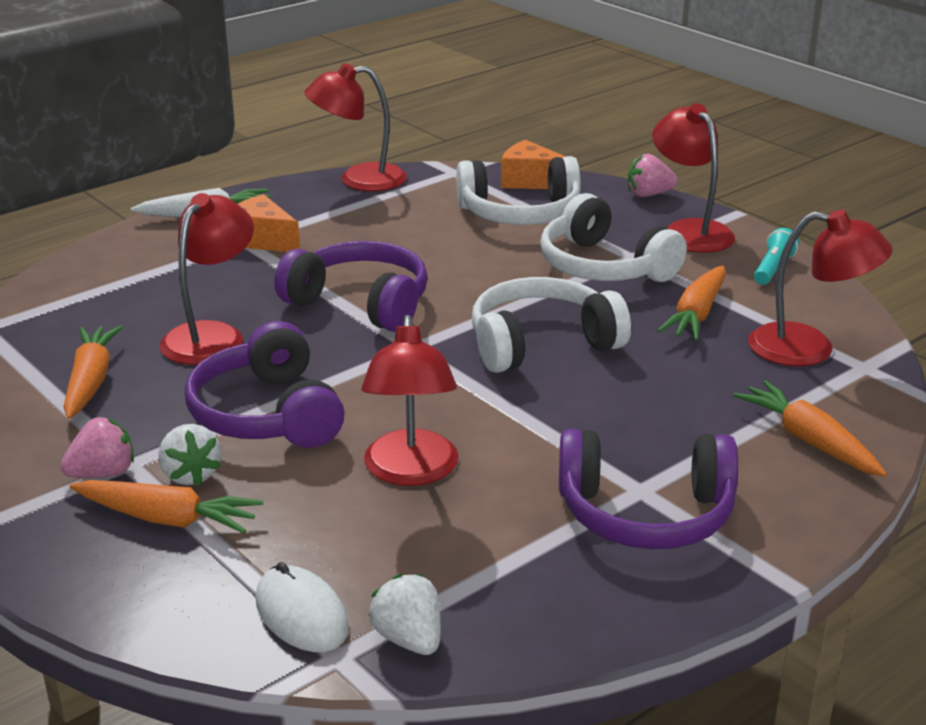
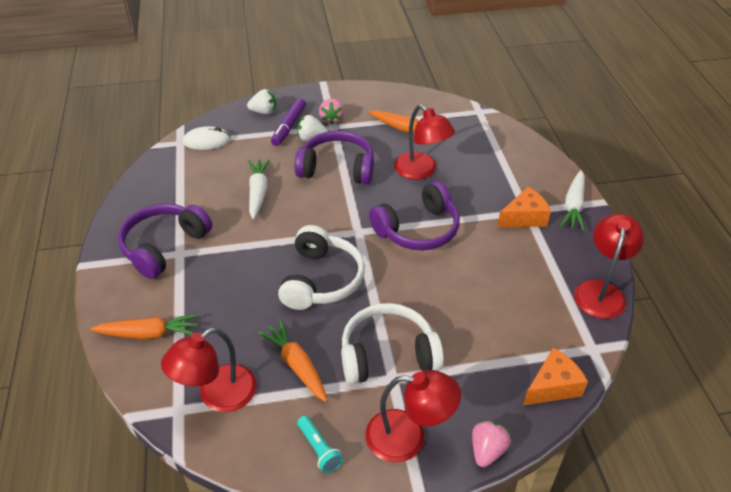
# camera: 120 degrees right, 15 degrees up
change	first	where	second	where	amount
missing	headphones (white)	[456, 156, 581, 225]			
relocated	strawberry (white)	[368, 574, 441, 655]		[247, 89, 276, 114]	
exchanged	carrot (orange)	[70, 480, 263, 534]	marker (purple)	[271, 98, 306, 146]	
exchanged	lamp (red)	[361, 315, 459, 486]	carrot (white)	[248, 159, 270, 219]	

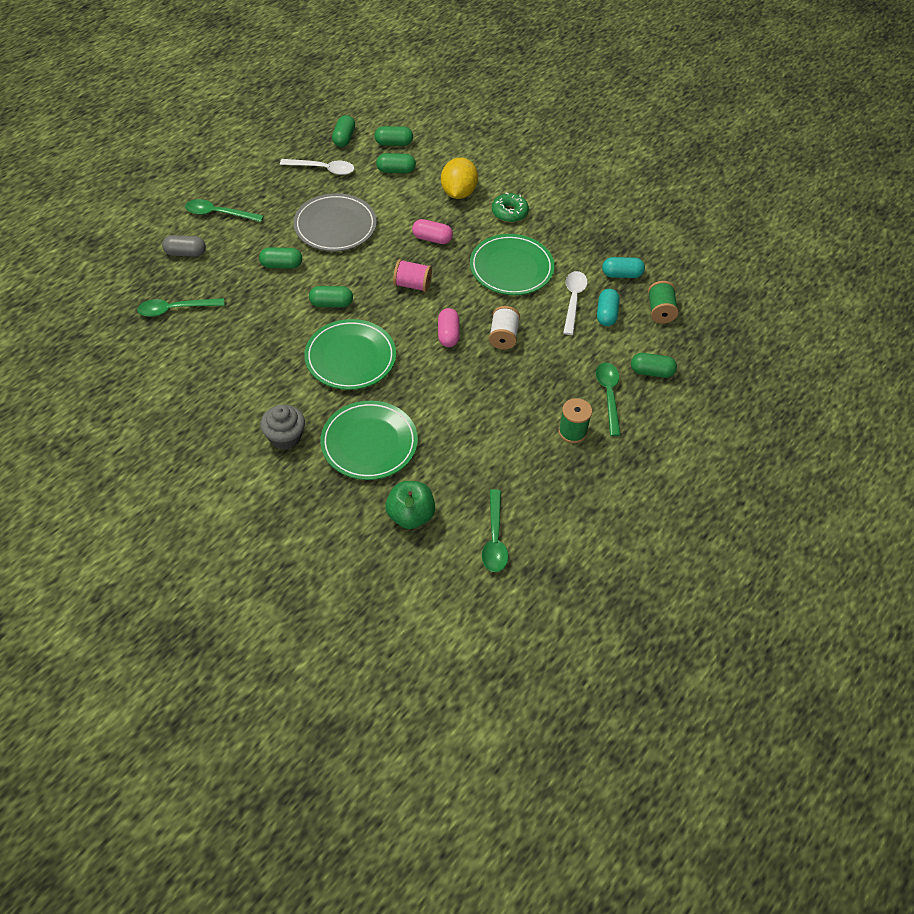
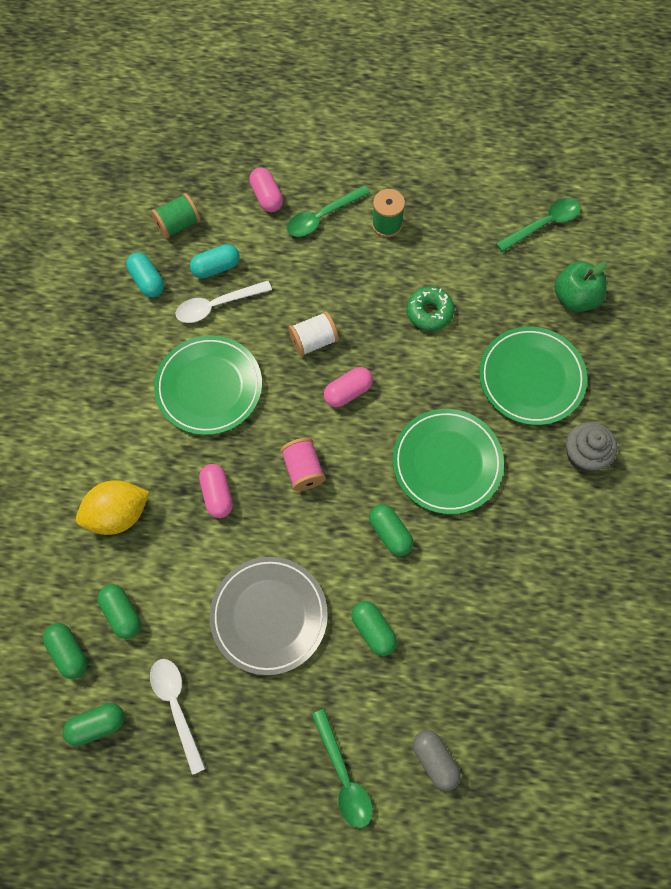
# camera: 120 degrees left, 15 degrees up
change	first	where	second	where	amount
missing	spoon (green)	[137, 298, 225, 317]			
relocated	donut (green)	[492, 193, 529, 222]		[407, 287, 454, 331]	
colour	capsule (green)	[631, 353, 677, 378]	capsule (pink)	[249, 168, 283, 212]	

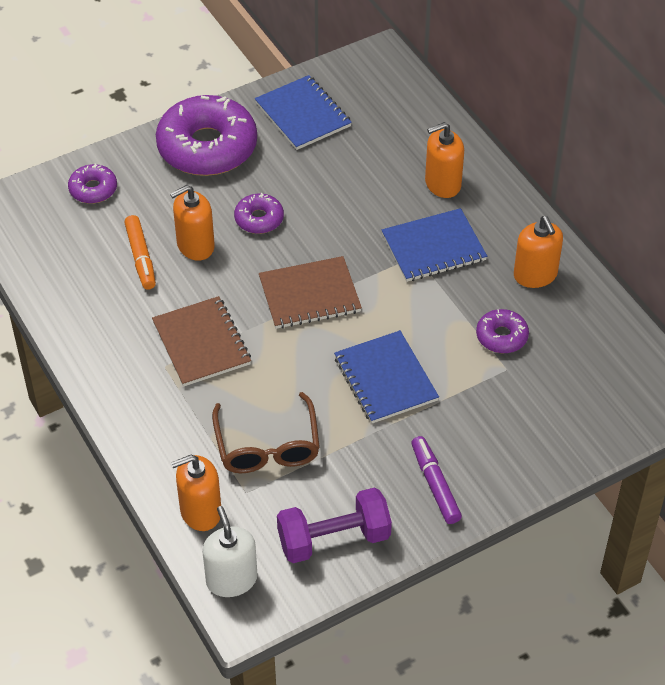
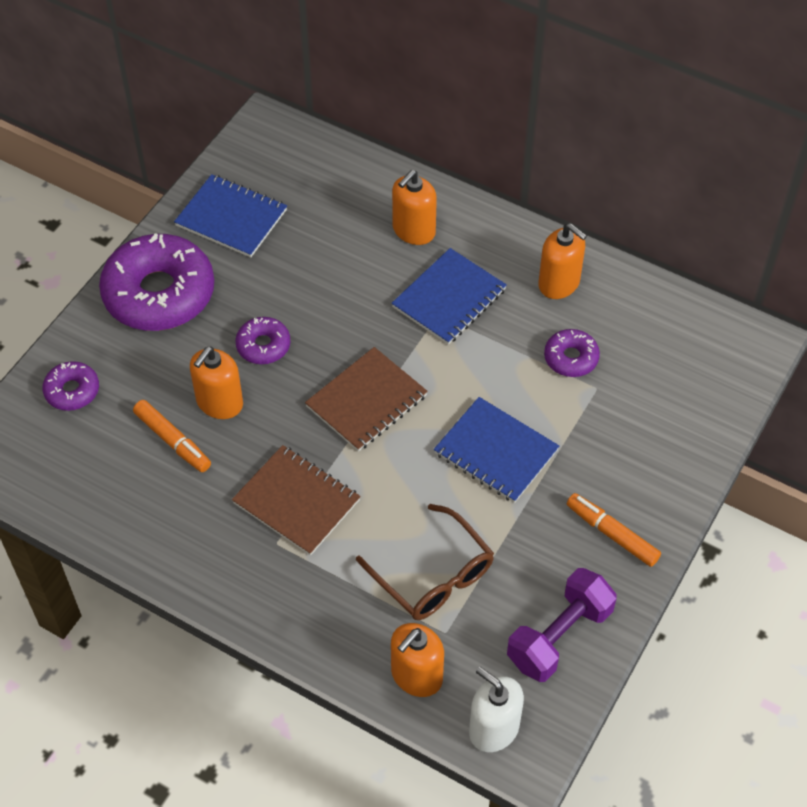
# camera: 30 degrees left, 5 degrees up
change	first	where	second	where	amount
colour	marker (purple)	[411, 436, 462, 524]	marker (orange)	[567, 493, 661, 567]	

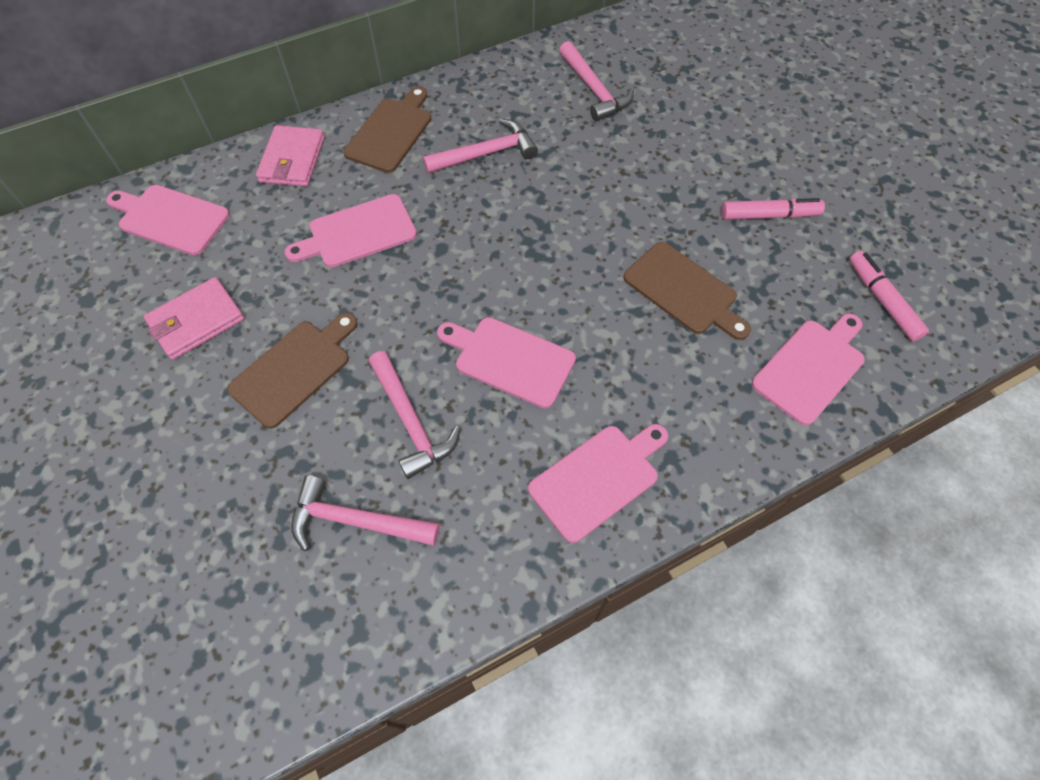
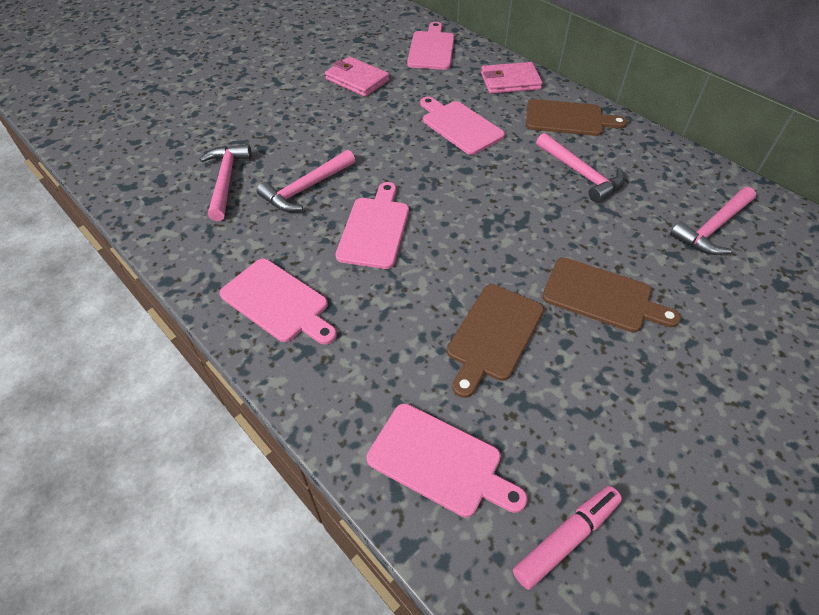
# camera: 75 degrees right, 10 degrees down
change	first	where	second	where	amount
missing	marker (pink)	[722, 198, 825, 220]			
relocated	cutting board (brown)	[227, 313, 358, 429]		[542, 257, 681, 332]	

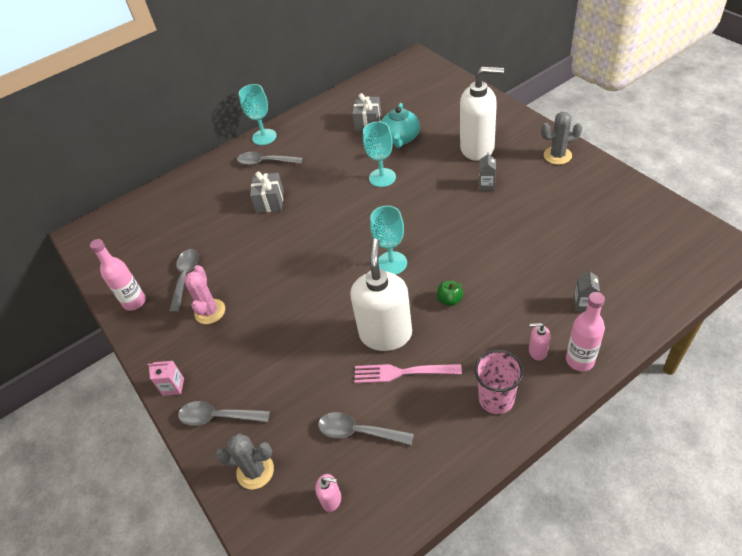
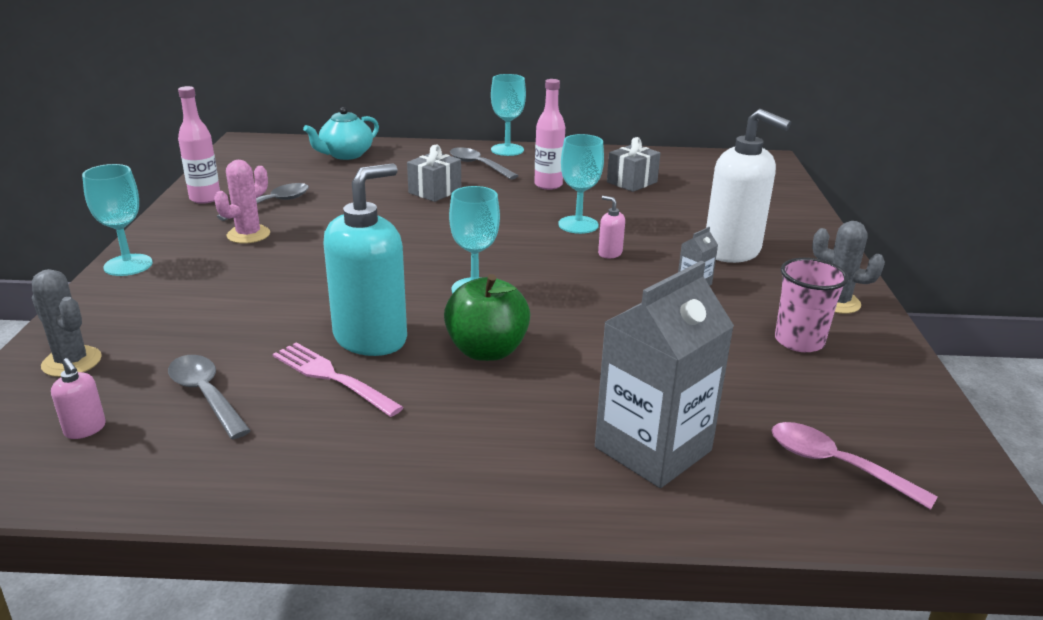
# camera: 30 degrees right, 20 degrees down
change	first	where	second	where	amount
missing	spoon (grey)	[178, 401, 270, 426]			
appeared			spoon (pink)	[771, 422, 938, 510]	
relocated	teapot (turquoise)	[381, 103, 420, 148]		[303, 107, 379, 160]	
relocated	cup (pink)	[474, 350, 524, 414]		[775, 258, 848, 352]	
relocated	soap dispenser (pink)	[529, 323, 551, 361]		[598, 196, 625, 258]	
relocated	bottle (pink)	[566, 292, 605, 371]		[534, 79, 565, 190]	
exchanged	carton (pink)	[148, 361, 184, 396]	goblet (turquoise)	[82, 164, 153, 276]	
colour	soap dispenser (white)	[350, 239, 412, 351]	soap dispenser (turquoise)	[324, 163, 407, 356]	
size	apple (green)	[437, 281, 463, 306]		[444, 274, 530, 361]	x1.99
size	carton (grey)	[574, 269, 600, 312]		[595, 261, 734, 488]	x2.45

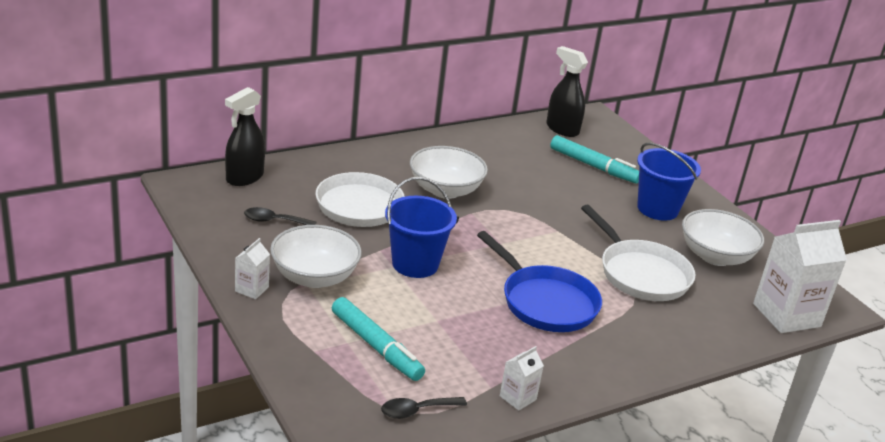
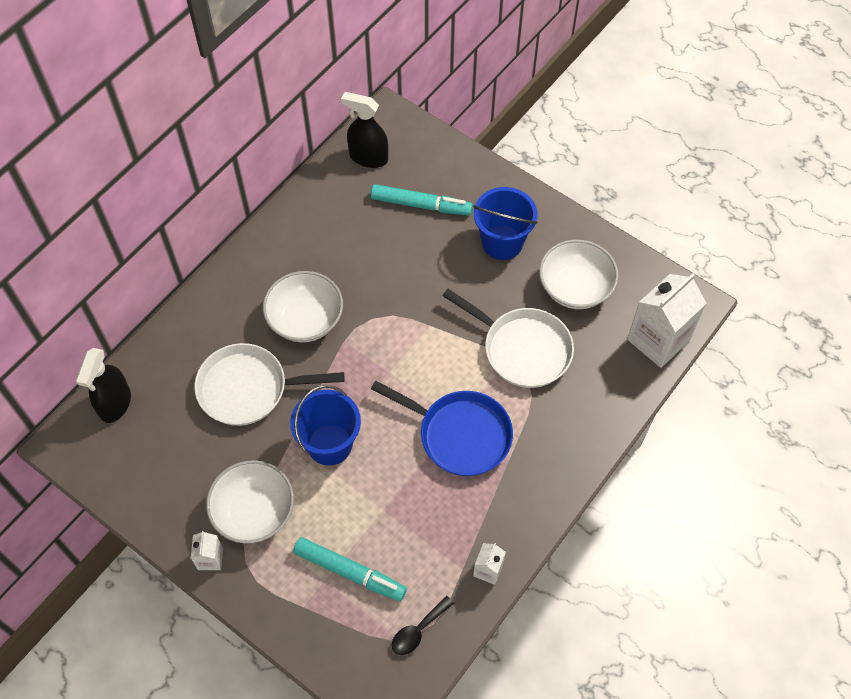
# camera: 20 degrees left, 30 degrees up
change	first	where	second	where	amount
missing	spoon (black)	[244, 207, 316, 225]			

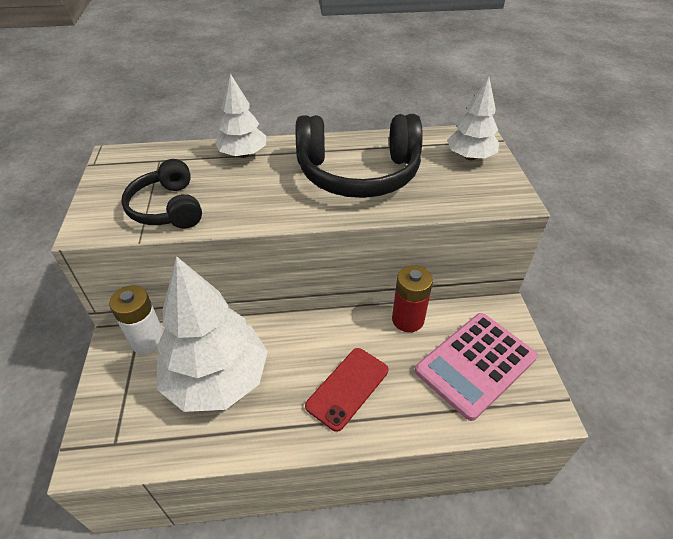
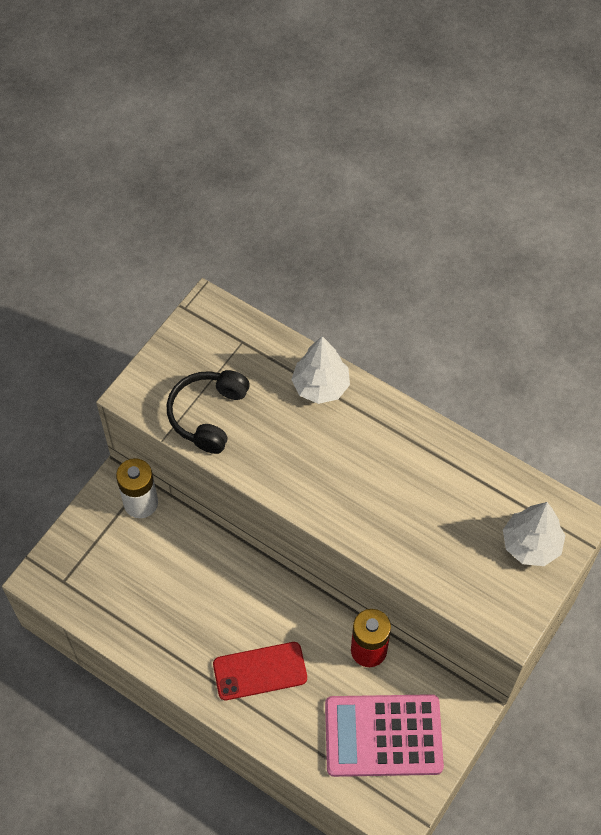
# camera: 40 degrees right, 15 degrees up
change	first	where	second	where	amount
missing	tree (white)	[157, 256, 268, 412]			
missing	headphones (black)	[296, 114, 423, 198]			

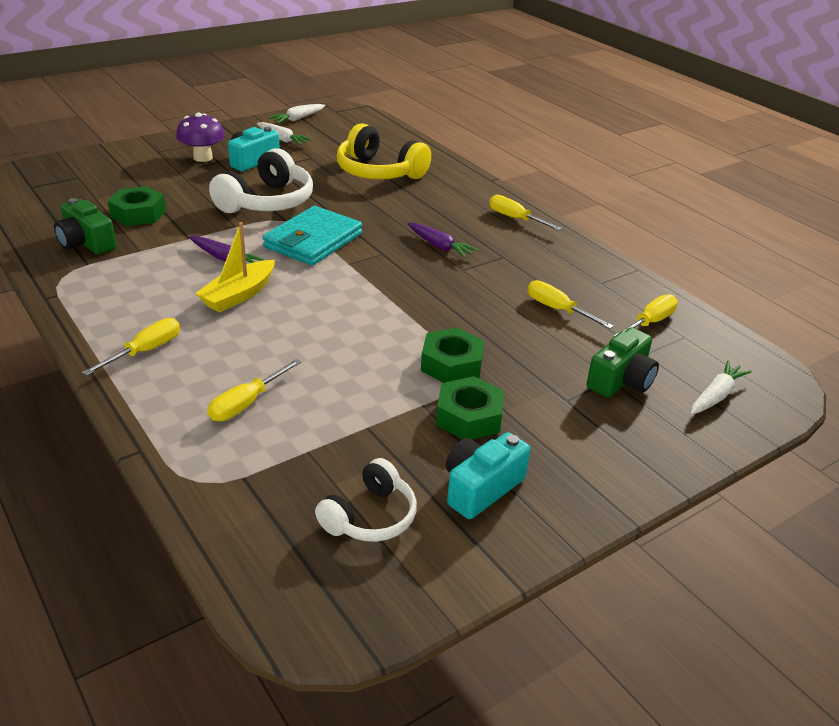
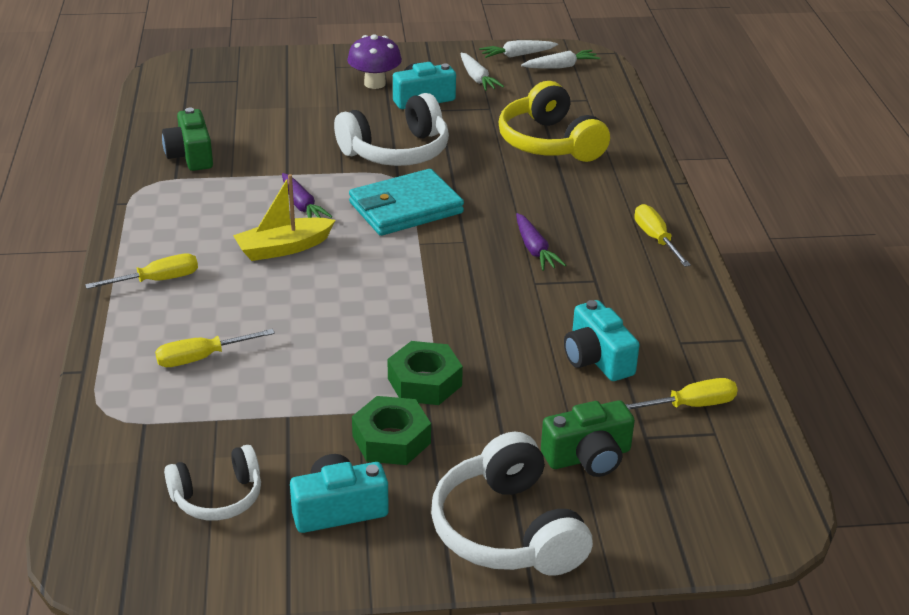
# camera: 30 degrees right, 0 degrees up
change	first	where	second	where	amount
missing	nut (green)	[108, 186, 166, 226]			
appeared			headphones (white)	[431, 432, 593, 576]	
relocated	carrot (white)	[691, 360, 752, 415]		[521, 50, 600, 69]	
exchanged	screwdriver (yellow)	[527, 280, 614, 329]	camera (turquoise)	[564, 300, 640, 381]	

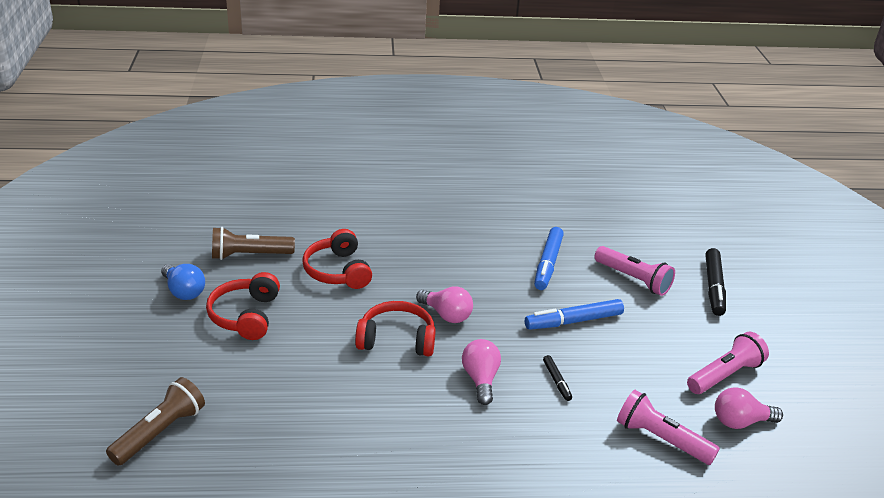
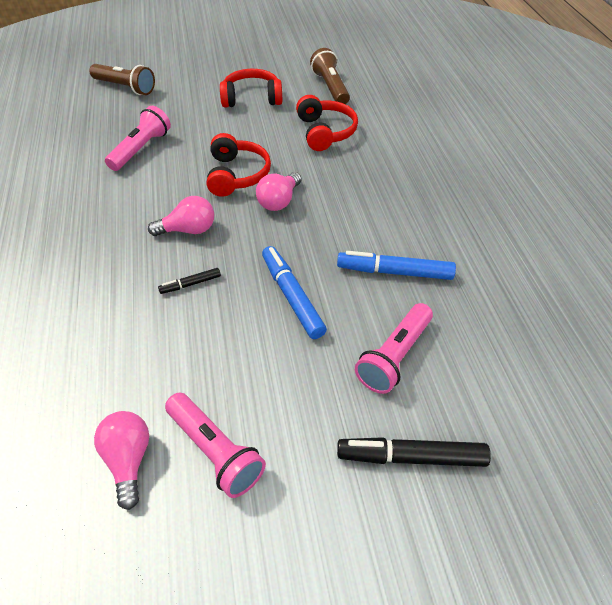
# camera: 85 degrees right, 15 degrees up
change	first	where	second	where	amount
missing	light bulb (blue)	[161, 264, 205, 300]			
relocated	flashlight (pink)	[617, 390, 720, 465]		[105, 106, 171, 171]	
spun	headphones (red)	[302, 229, 372, 289]		[296, 95, 358, 151]	105 degrees clockwise

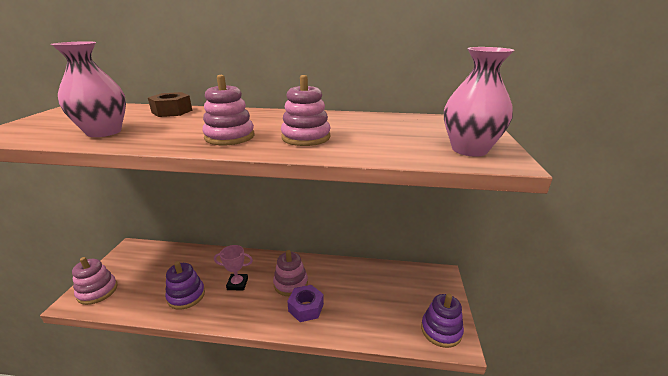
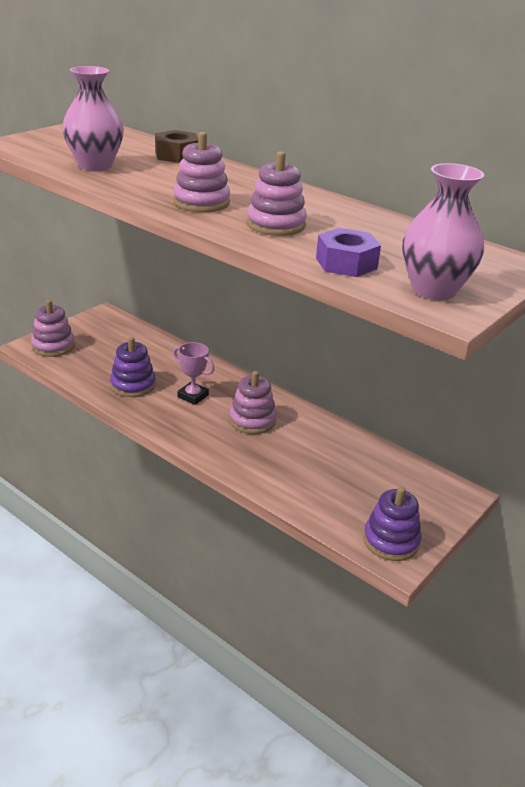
# camera: 30 degrees right, 5 degrees up
change	first	where	second	where	amount
relocated	nut (purple)	[287, 285, 324, 322]		[316, 228, 381, 277]	

